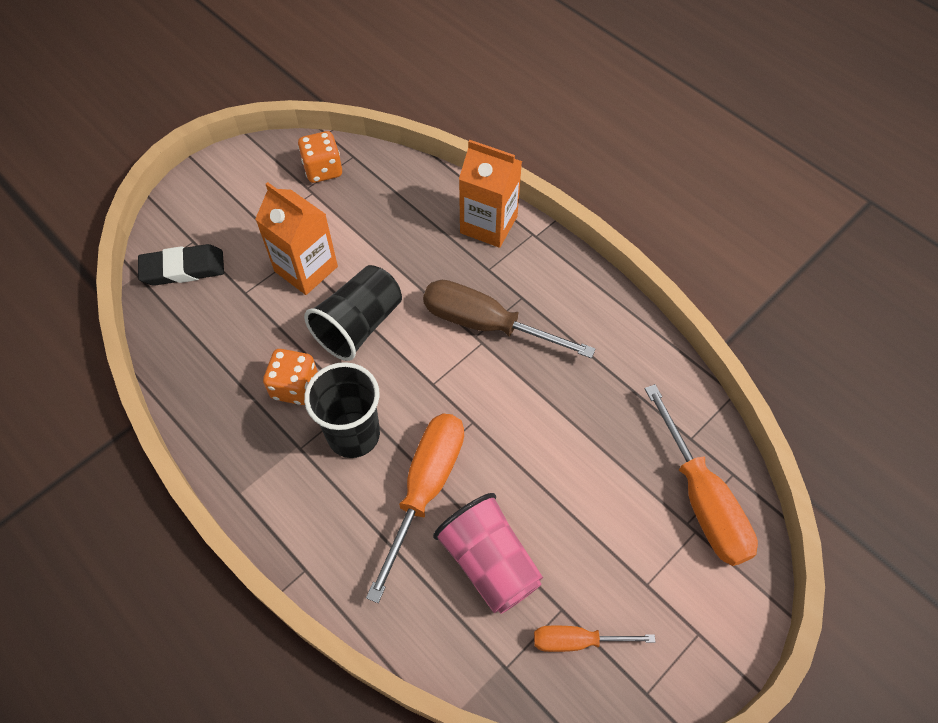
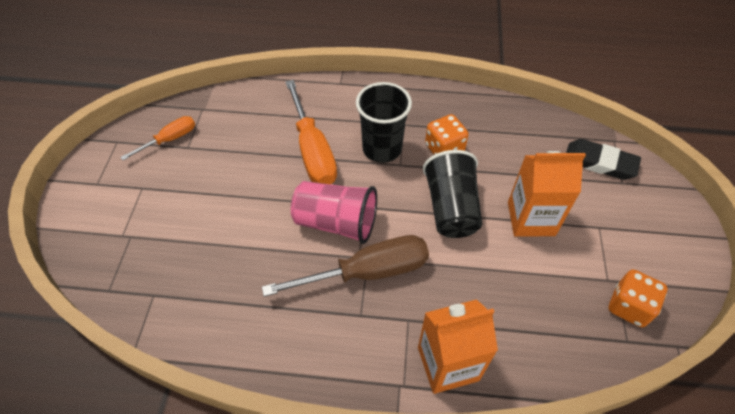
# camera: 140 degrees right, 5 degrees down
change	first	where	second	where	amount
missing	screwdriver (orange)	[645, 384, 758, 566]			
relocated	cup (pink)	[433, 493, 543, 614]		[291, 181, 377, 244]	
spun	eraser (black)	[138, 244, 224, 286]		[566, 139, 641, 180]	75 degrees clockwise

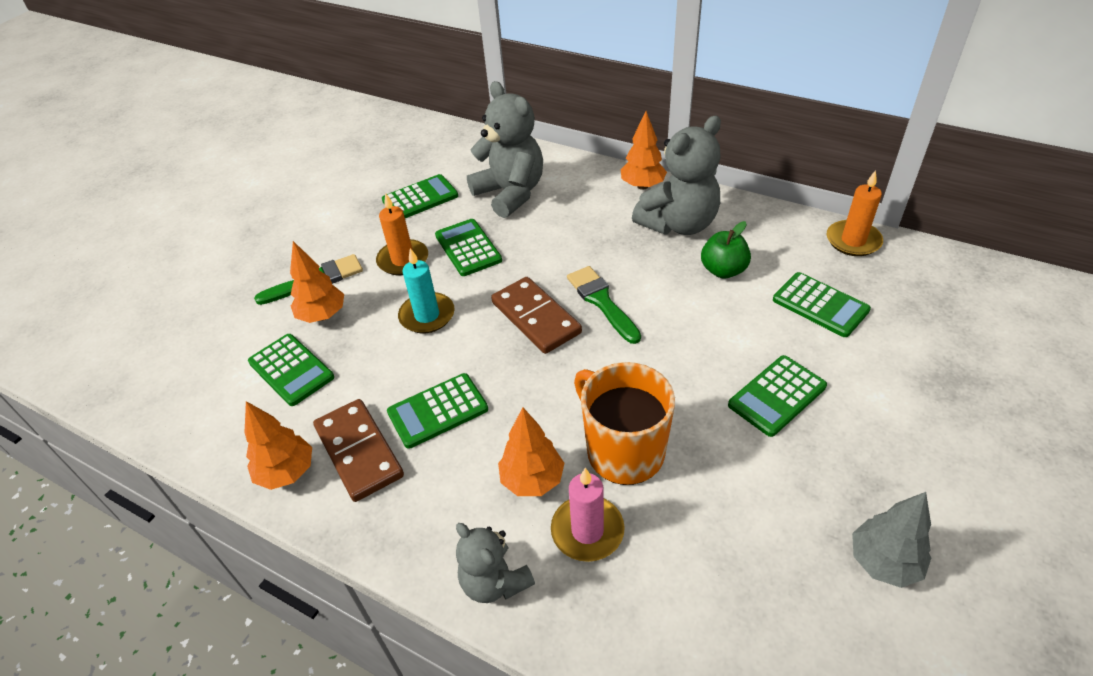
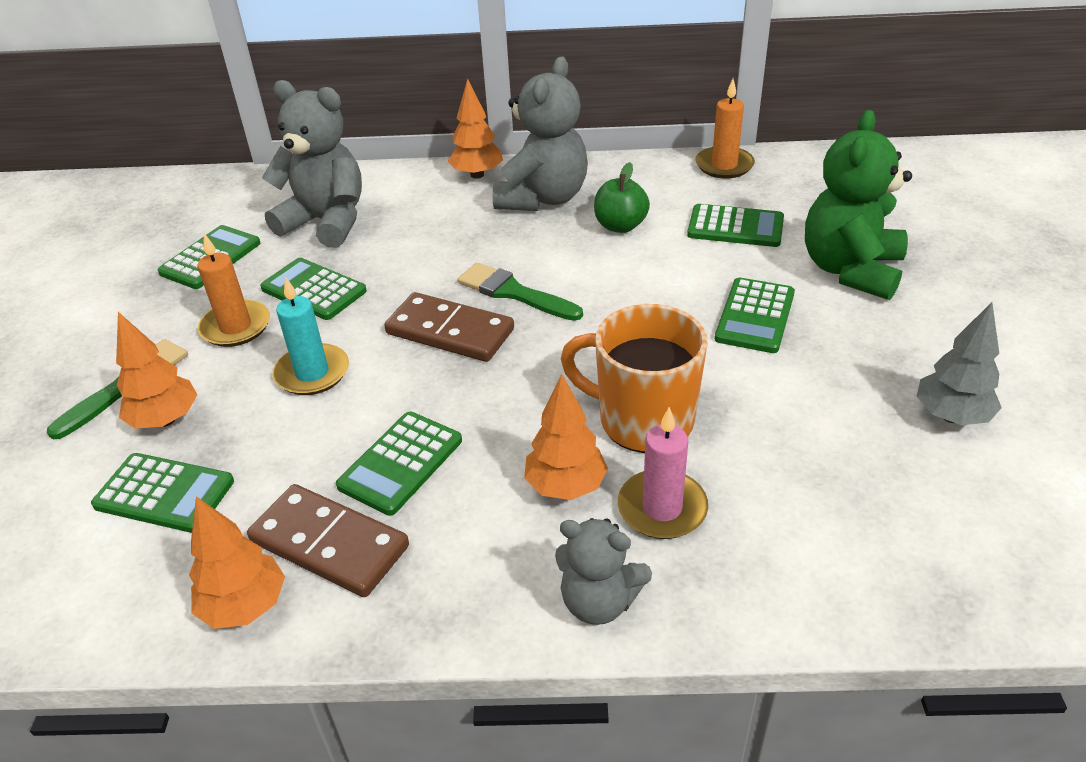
# camera: 30 degrees left, 5 degrees down
change	first	where	second	where	amount
appeared			teddy bear (green)	[805, 110, 912, 300]	

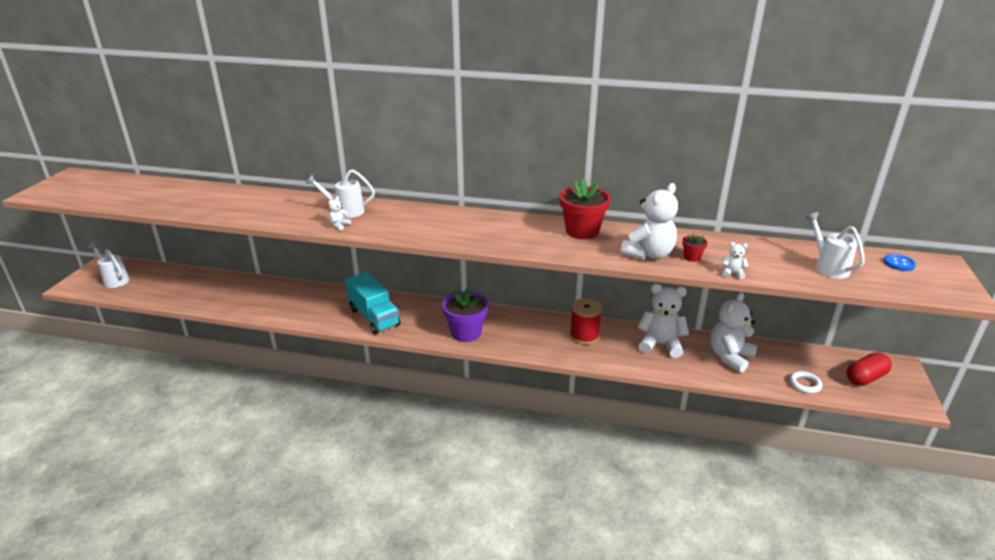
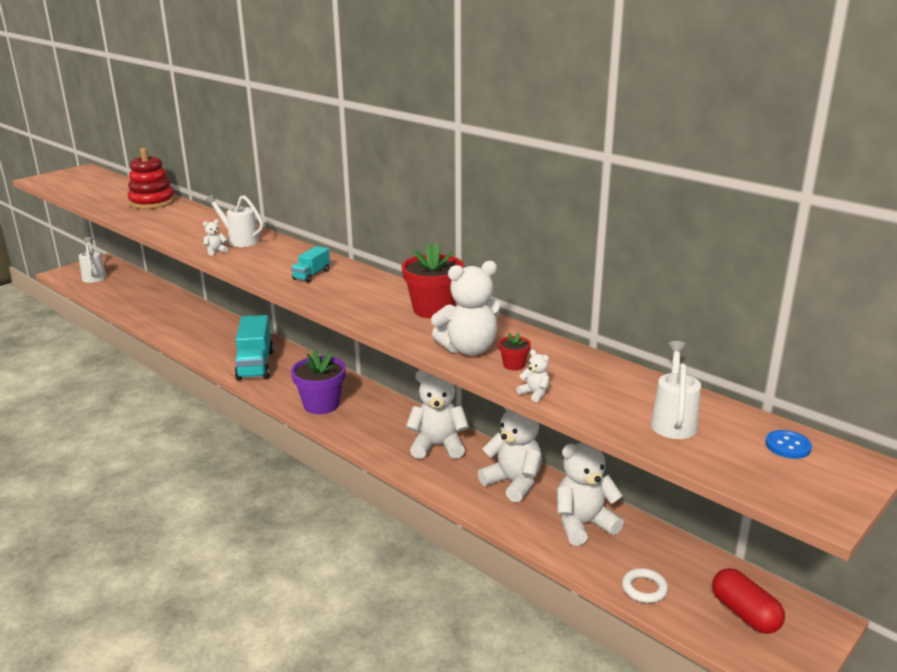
# camera: 30 degrees right, 5 degrees down
change	first	where	second	where	amount
appeared			stacking toy (red)	[127, 148, 175, 209]	
appeared			truck (turquoise)	[291, 246, 330, 283]	
exchanged	spool (red)	[570, 298, 602, 345]	teddy bear (white)	[406, 370, 469, 459]	
spun	capsule (red)	[846, 352, 892, 386]		[712, 568, 785, 634]	60 degrees clockwise

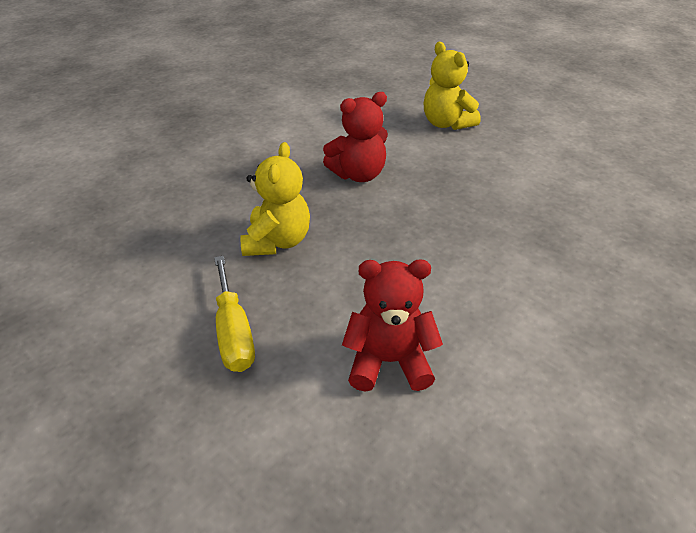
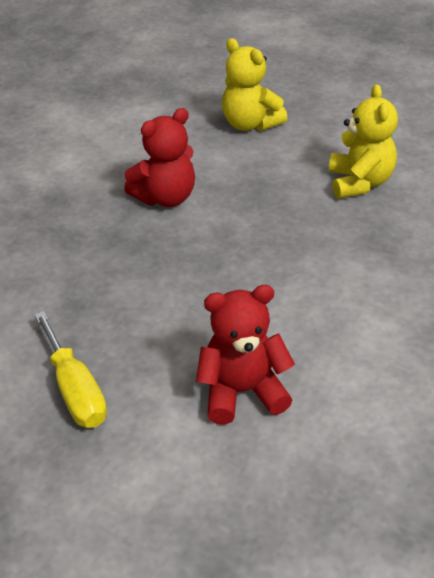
# camera: 10 degrees left, 0 degrees up
change	first	where	second	where	amount
relocated	teddy bear (yellow)	[240, 142, 310, 256]		[329, 84, 398, 199]	

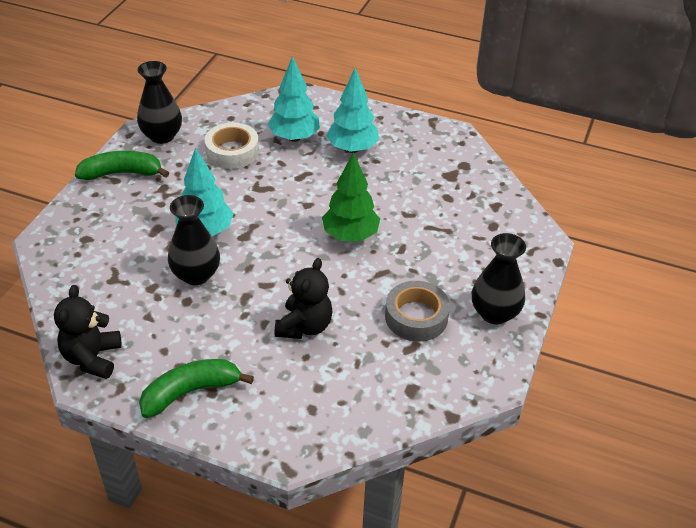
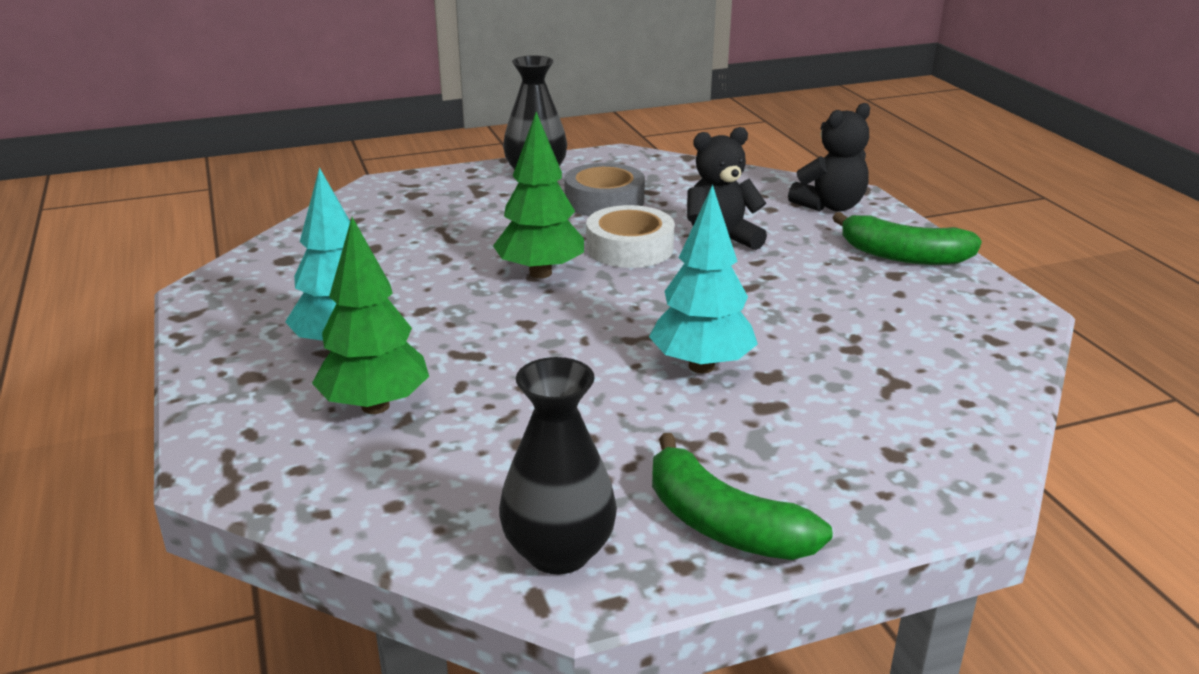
# camera: 130 degrees left, 15 degrees down
change	first	where	second	where	amount
missing	vase (black)	[168, 195, 220, 285]			
relocated	teddy bear (black)	[54, 285, 122, 379]		[788, 103, 870, 212]	
relocated	tape (white)	[205, 122, 259, 169]		[586, 205, 675, 268]	
colour	tree (turquoise)	[268, 56, 320, 142]	tree (green)	[312, 217, 429, 414]	

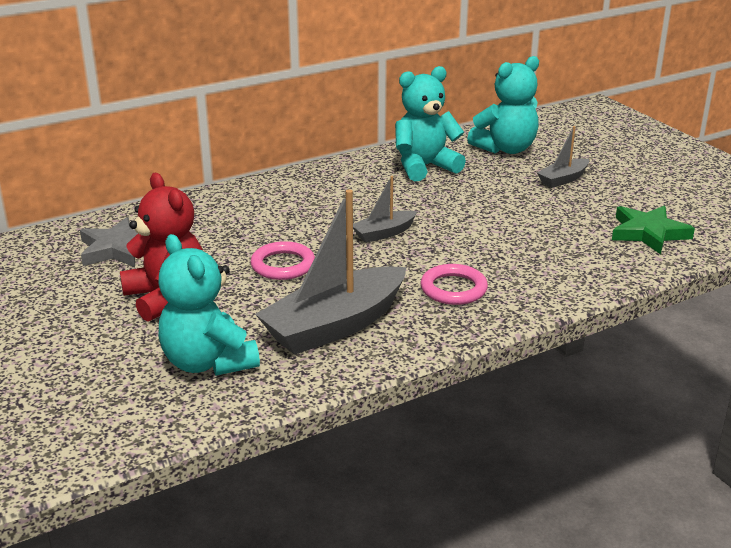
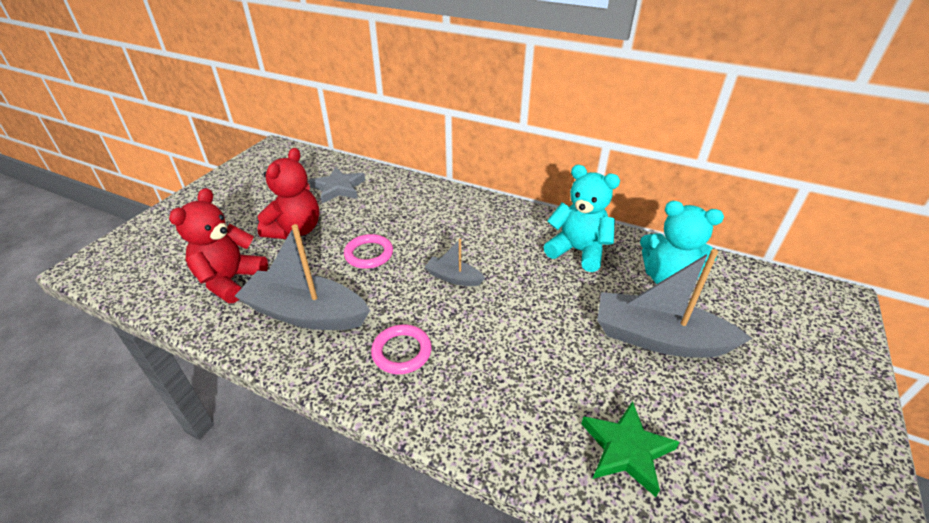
# camera: 55 degrees right, 10 degrees up
change	first	where	second	where	amount
colour	teddy bear (turquoise)	[158, 234, 260, 376]	teddy bear (red)	[169, 188, 268, 303]	
size	boat (grey)	[537, 126, 589, 188]		[597, 249, 752, 358]	x2.02

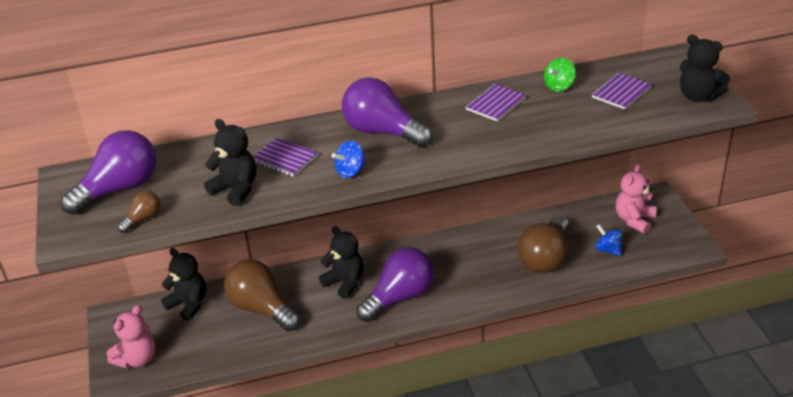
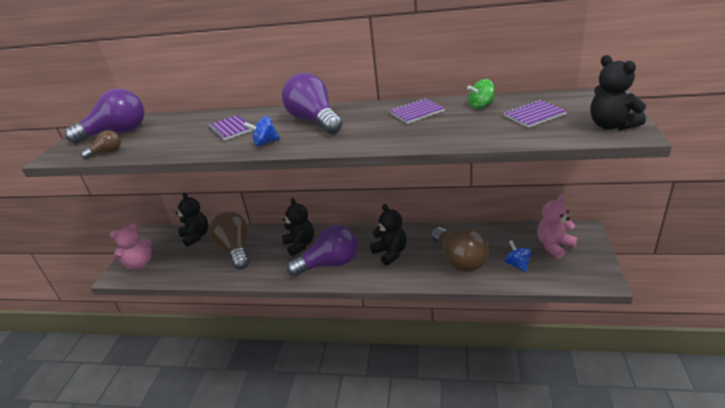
# camera: 25 degrees right, 5 degrees down
change	first	where	second	where	amount
relocated	teddy bear (black)	[204, 119, 257, 206]		[370, 204, 406, 266]	
spun	light bulb (brown)	[518, 216, 569, 273]		[431, 227, 489, 272]	75 degrees counterclockwise

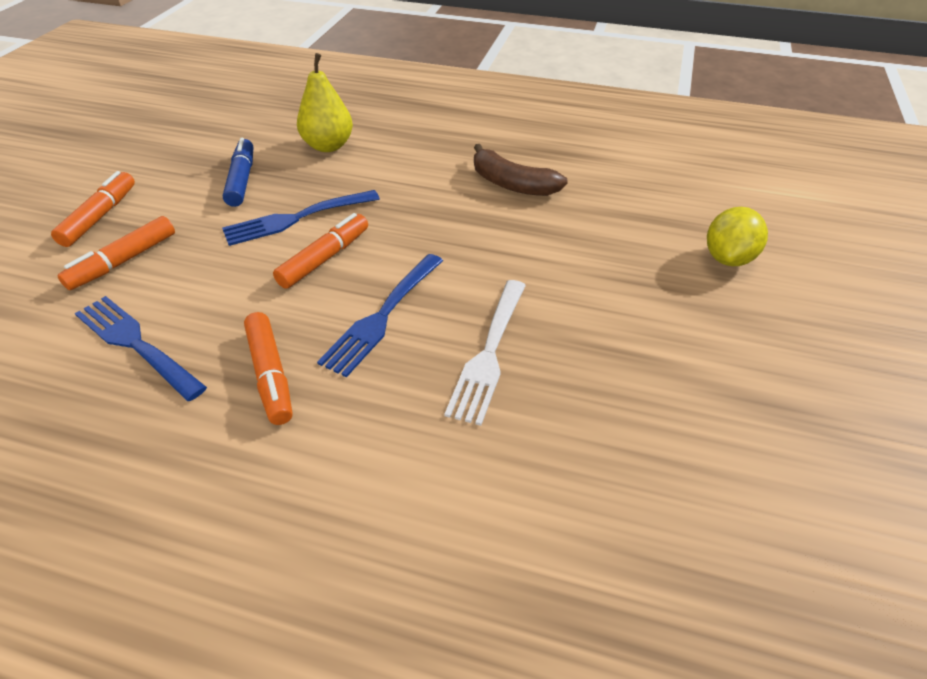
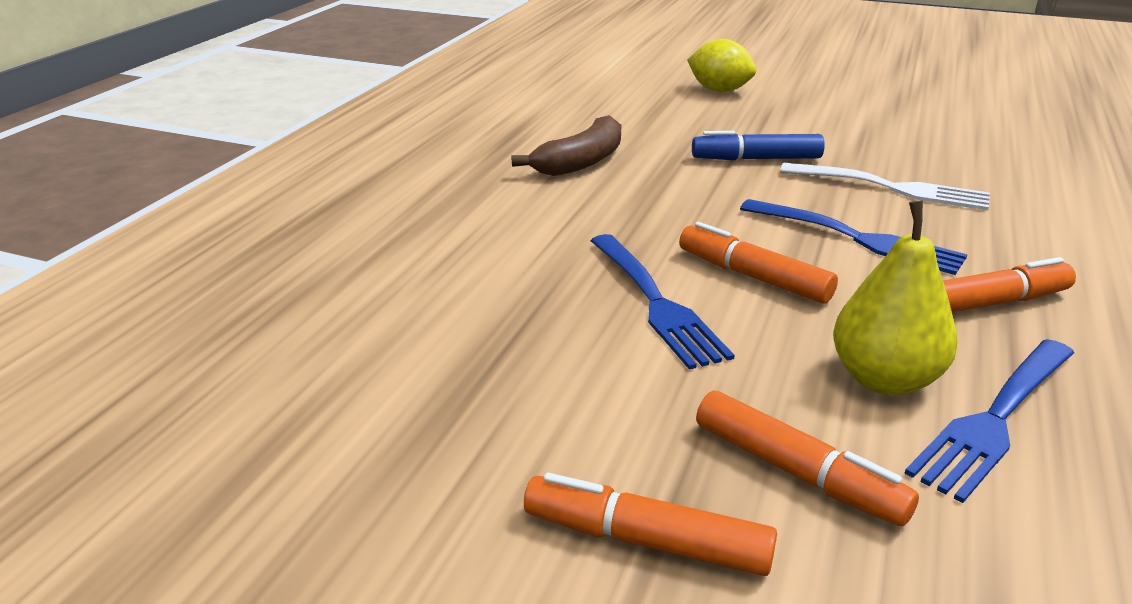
# camera: 85 degrees left, 15 degrees down
change	first	where	second	where	amount
relocated	marker (blue)	[223, 138, 253, 207]		[692, 131, 825, 161]	
relocated	pear (yellow)	[297, 53, 353, 152]		[833, 201, 958, 395]	

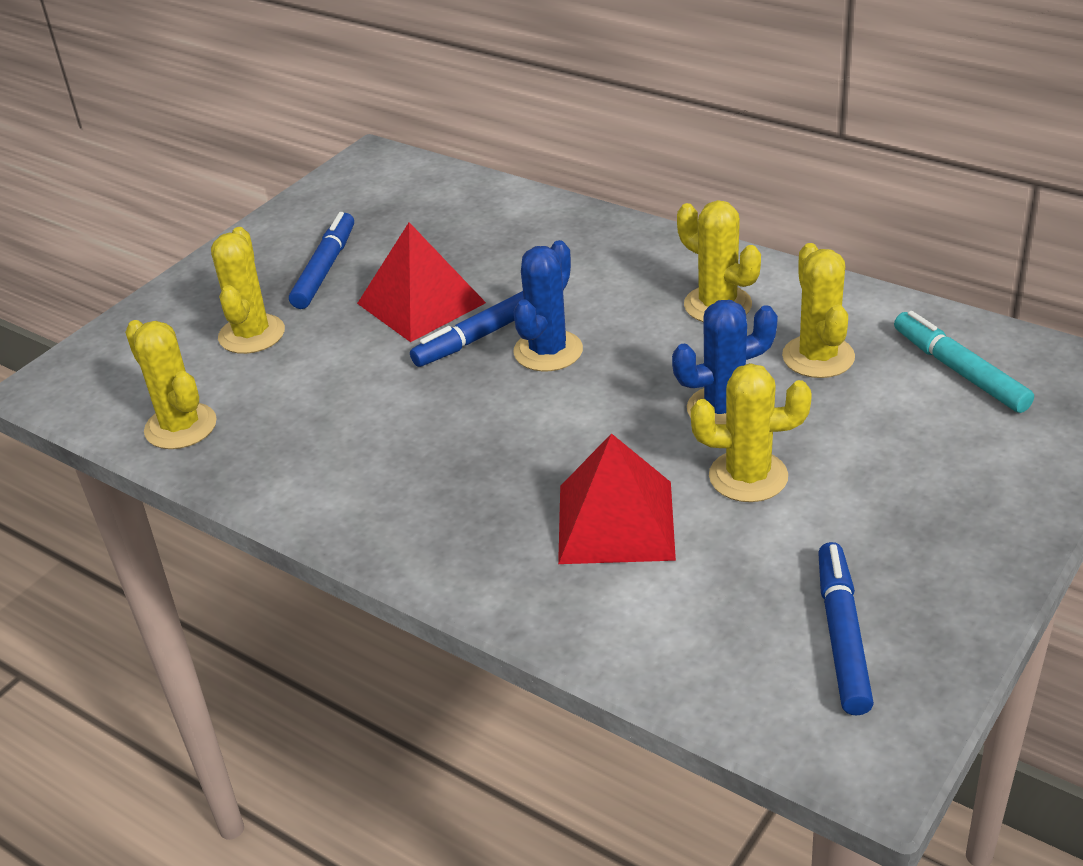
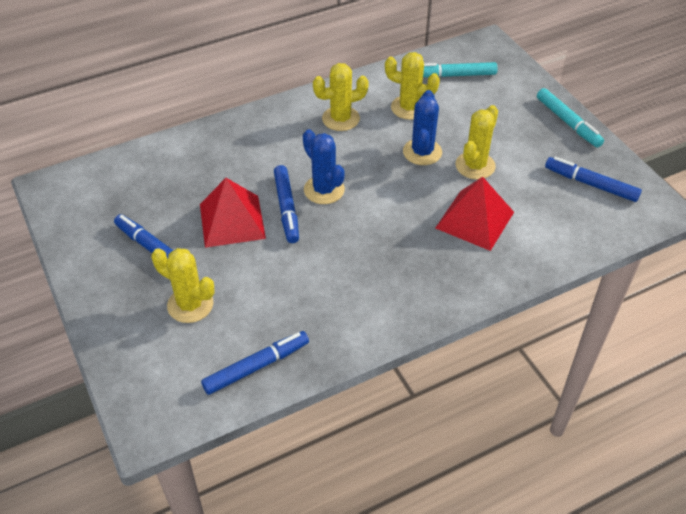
# camera: 65 degrees left, 10 degrees up
change	first	where	second	where	amount
appeared			marker (turquoise)	[537, 88, 604, 148]	
exchanged	cactus (yellow)	[125, 320, 217, 449]	marker (blue)	[201, 331, 309, 395]	

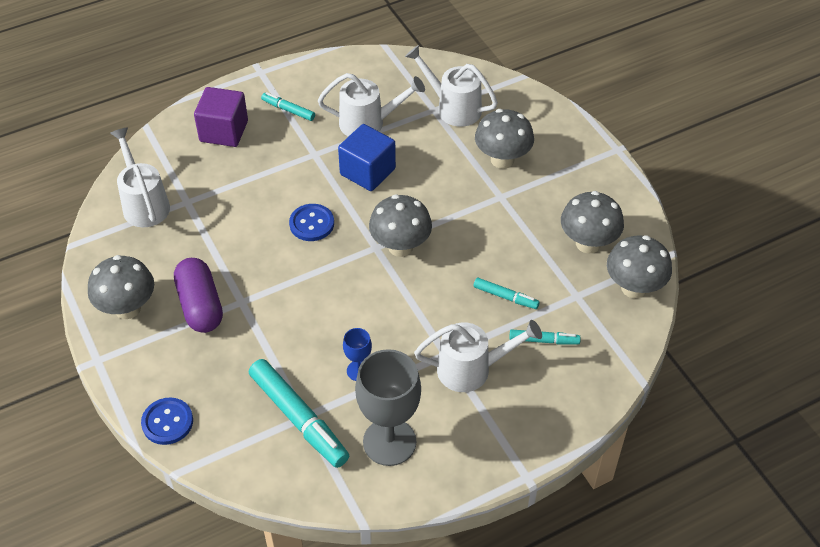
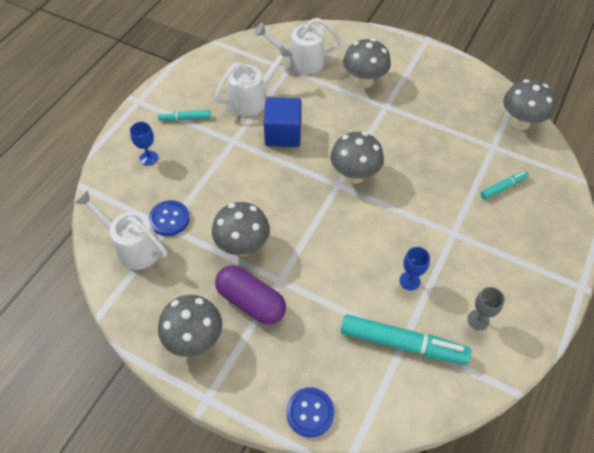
# camera: 35 degrees left, 5 degrees up
change	first	where	second	where	amount
missing	watering can (white)	[414, 320, 542, 392]			
missing	marker (turquoise)	[473, 278, 540, 309]			
relocated	button (blue)	[289, 204, 334, 241]		[149, 200, 190, 236]	
relocated	mushroom (grey)	[561, 191, 624, 254]		[212, 202, 270, 256]	
exchanged	cube (purple)	[194, 87, 248, 147]	goblet (blue)	[130, 122, 158, 166]	
size	goblet (grey)	[355, 349, 421, 466]		[467, 287, 505, 330]	x0.48

